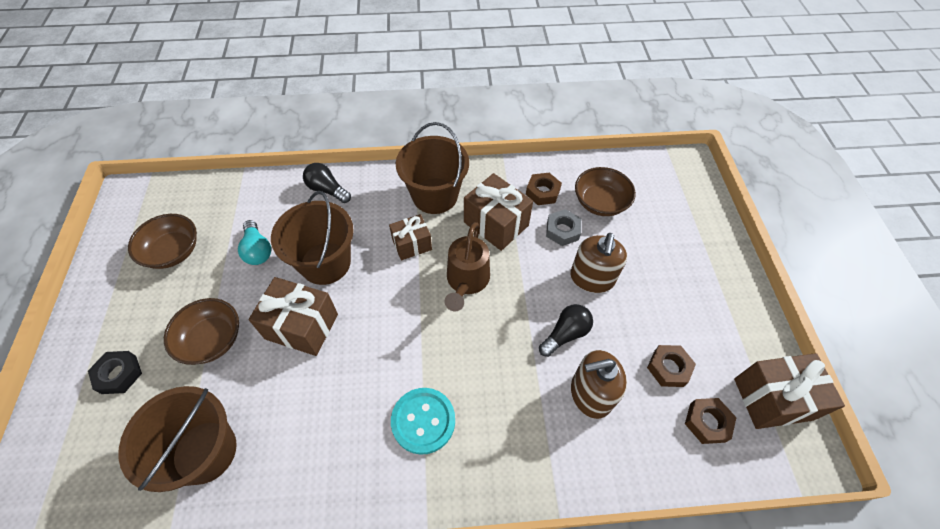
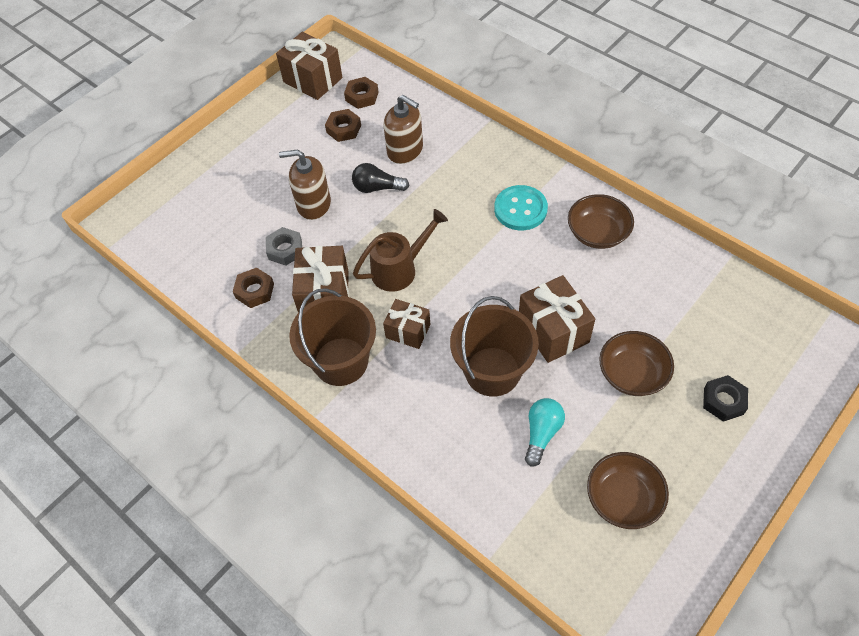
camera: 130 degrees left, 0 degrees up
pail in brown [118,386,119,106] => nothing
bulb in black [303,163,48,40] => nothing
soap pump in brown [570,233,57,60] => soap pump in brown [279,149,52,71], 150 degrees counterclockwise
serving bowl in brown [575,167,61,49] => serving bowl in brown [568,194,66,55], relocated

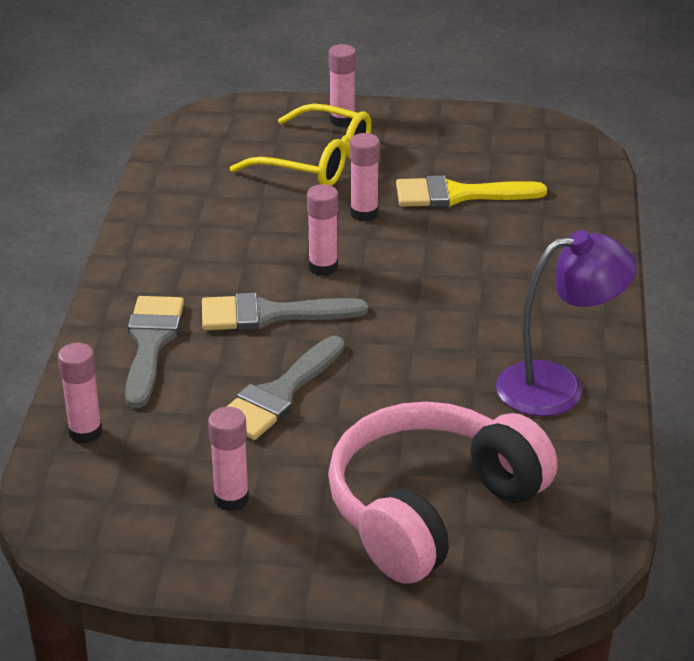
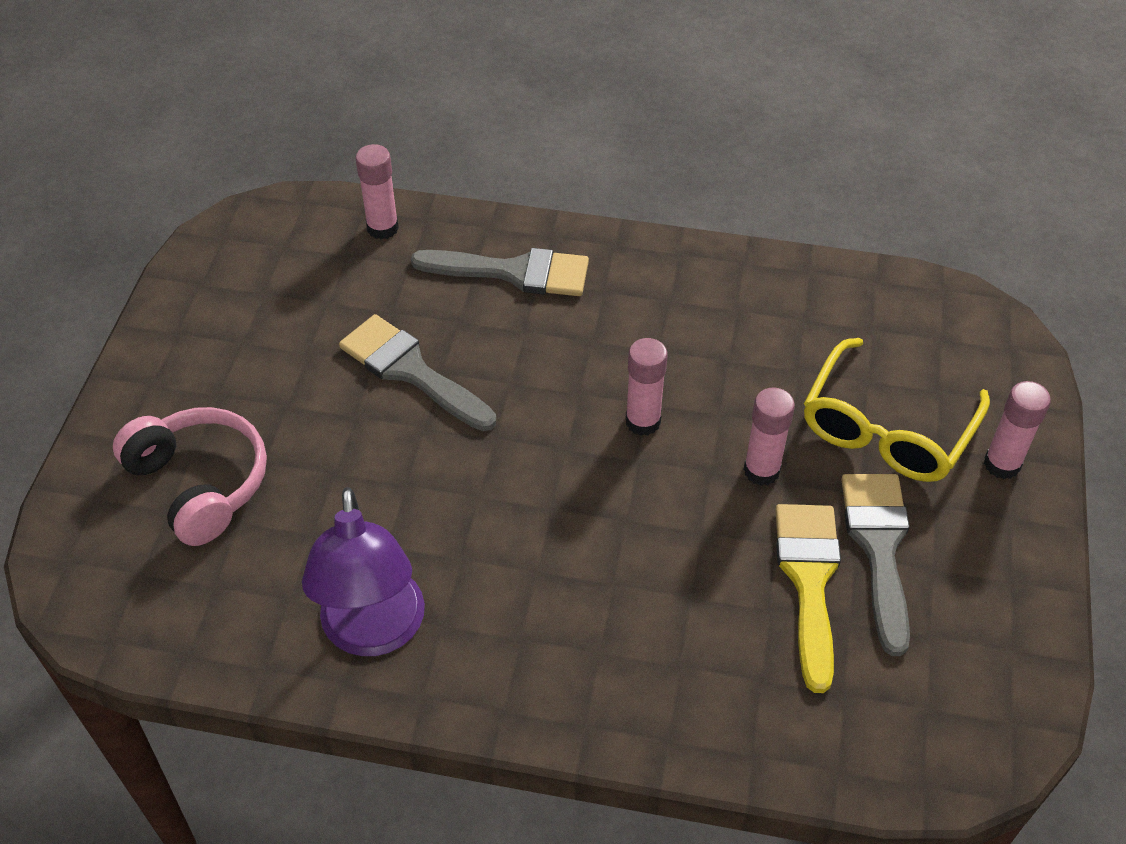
camera: 95 degrees right, 15 degrees up
paintbrush in ash-grey [202,293,166,38] => paintbrush in ash-grey [841,474,69,182], relocated
glue in rosy [208,407,41,104] => nothing
headset in rosy [328,402,230,182] => headset in rosy [113,407,154,139], x0.66

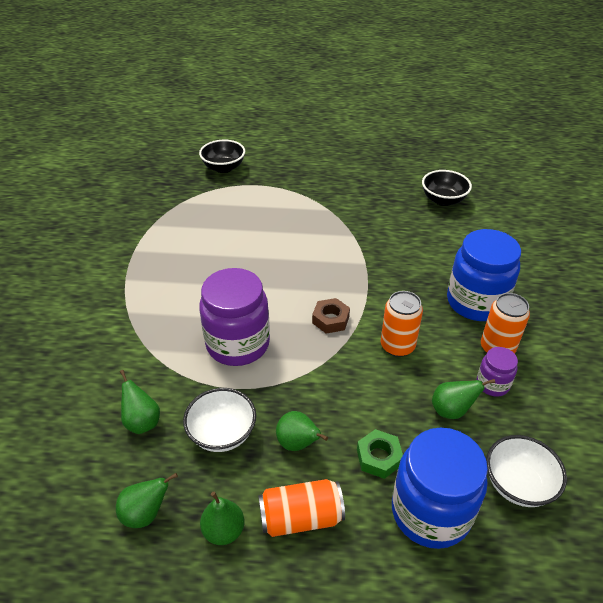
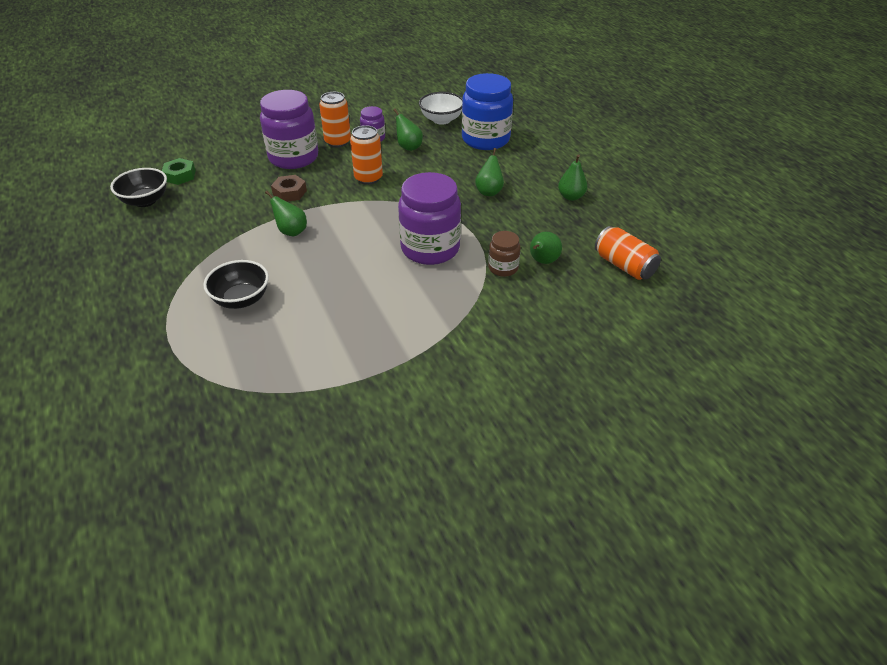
camera: 120 degrees left, 0 degrees up
toy pear in green [116,473,62,55] => toy pear in green [265,191,42,45], relocated
serving bowl in white [183,388,73,64] => nothing
serving bowl in black [199,140,46,33] => serving bowl in black [203,260,66,49], relocated
tin in orange [258,479,87,58] => tin in orange [595,226,66,54], relocated
hexagon nut in brown [312,298,38,36] => hexagon nut in brown [271,175,36,27], relocated
hexagon nut in green [357,429,46,50] => hexagon nut in green [162,158,34,27], relocated
jam jar in cobalt [447,229,74,92] => jam jar in violet [260,90,58,79]
nothing => jam jar in brown [488,231,33,46]

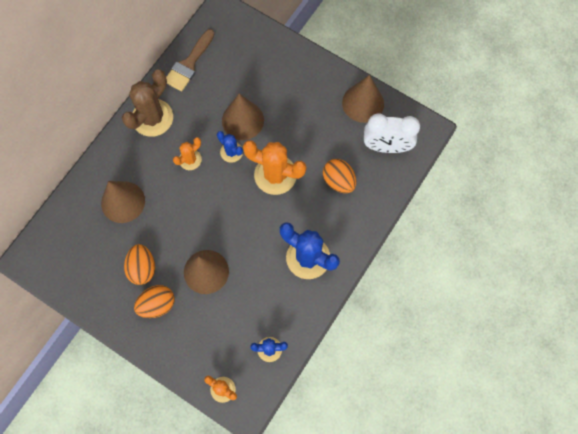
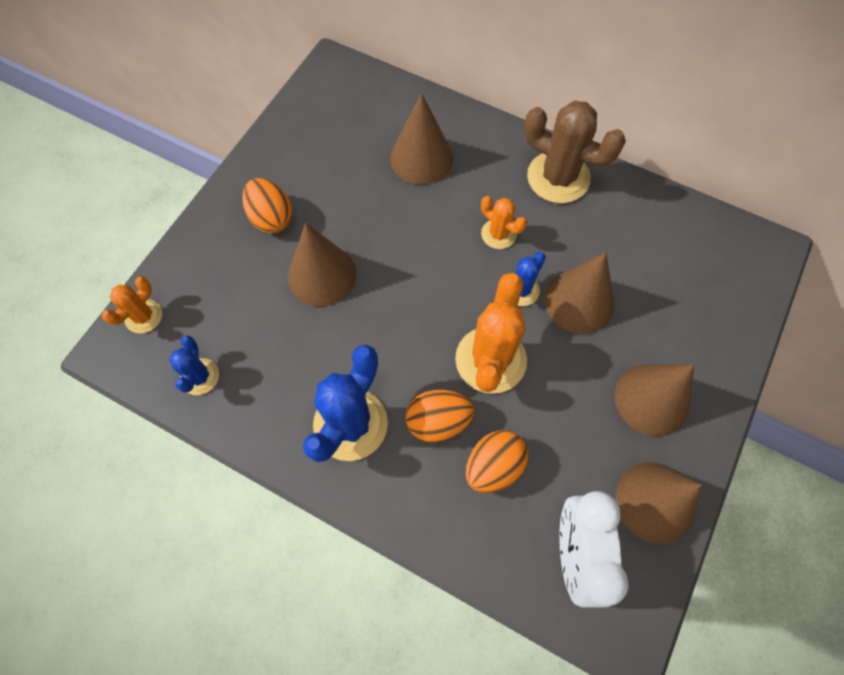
camera: 85 degrees right, 5 degrees down
egg shape in orange [124,244,31,41] => egg shape in orange [405,390,69,52], relocated
paintbrush in brown [166,29,49,63] => nothing
nothing => solid cone in brown [614,364,80,72]

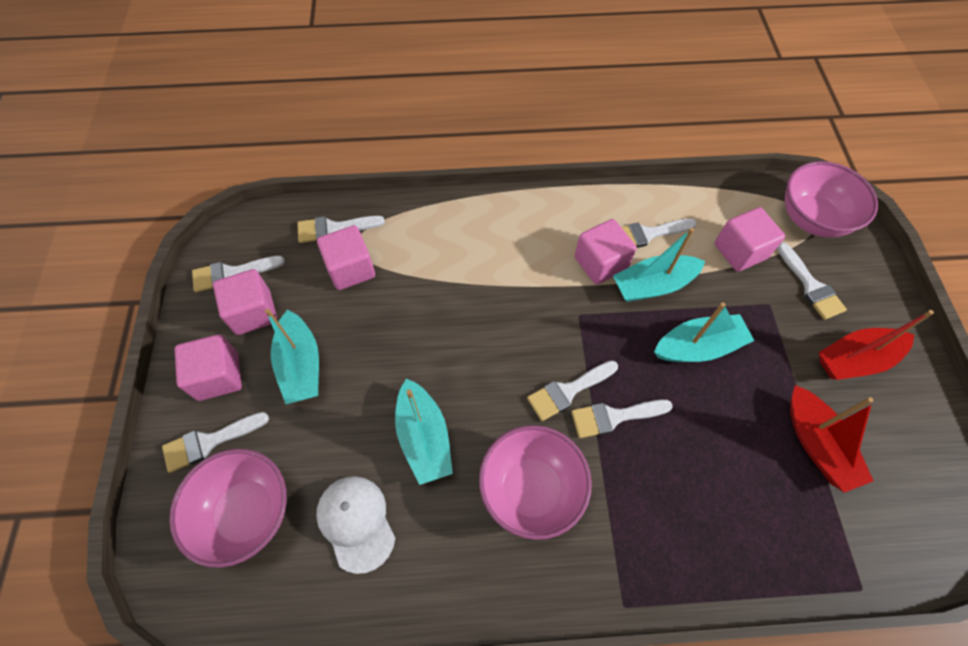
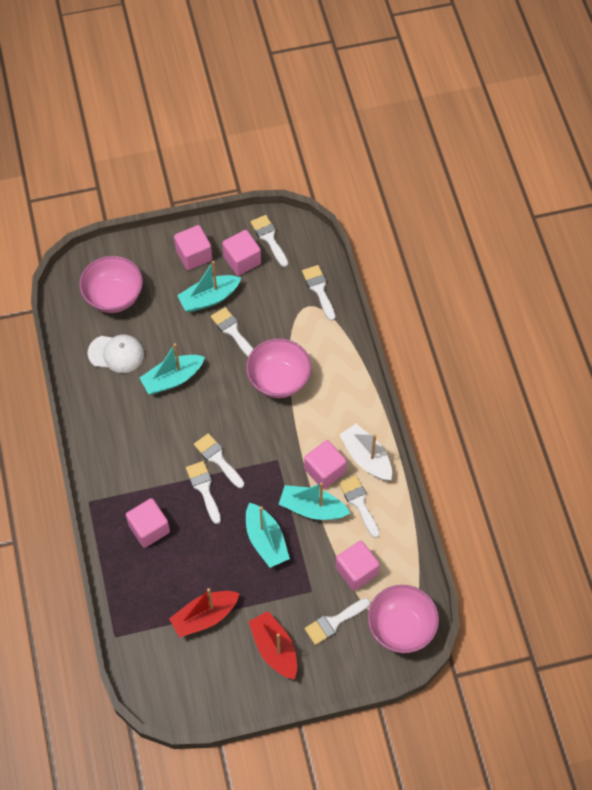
camera: 80 degrees right, 0 degrees up
paintbrush in white [162,412,107,61] => paintbrush in white [211,307,42,50], relocated
cap in white [316,476,79,98] => cap in white [88,335,56,38], 45 degrees clockwise
cube in rosy [317,225,58,65] => cube in rosy [126,498,44,50], relocated
serving bowl in rosy [479,425,113,115] => serving bowl in rosy [246,338,65,60], relocated
toy boat in aqua [613,228,92,74] => toy boat in aqua [279,483,71,37], 45 degrees counterclockwise
nothing => toy boat in white [340,424,52,57]

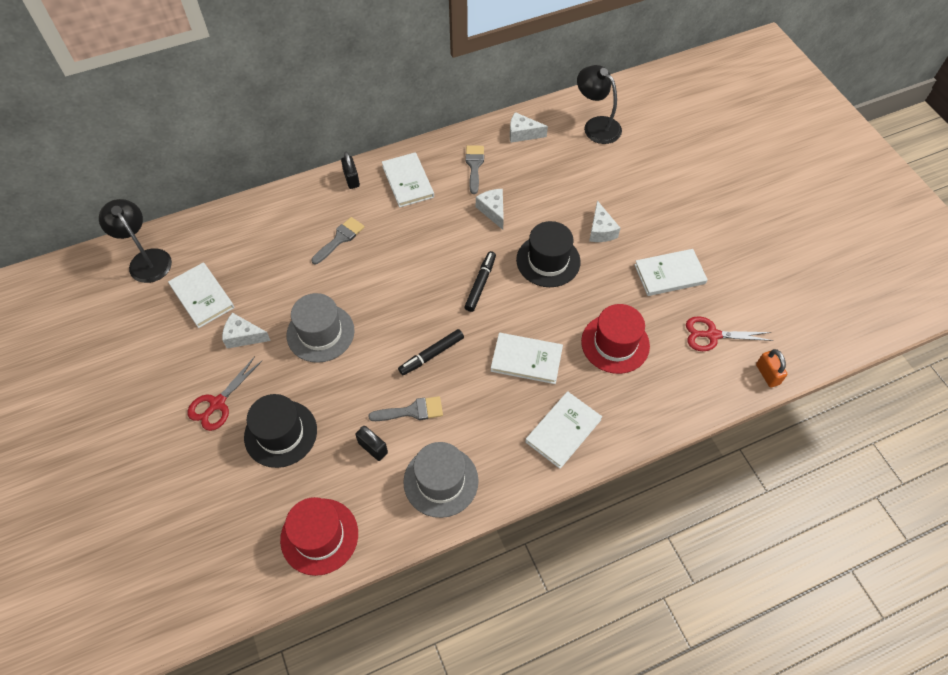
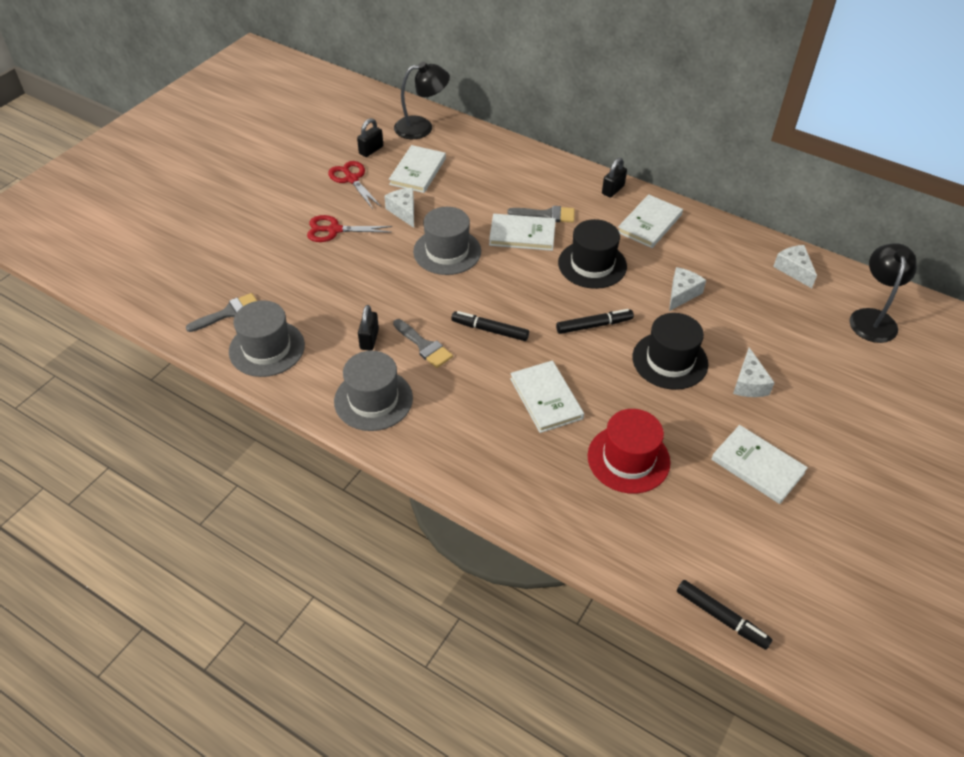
camera: 55 degrees right, 10 degrees down
desk lamp in black [99,199,73,84] => desk lamp in black [394,62,56,77], 60 degrees clockwise
hat in black [244,394,73,74] => hat in black [558,219,69,70], relocated
hat in red [280,497,78,79] => hat in ash-grey [229,300,76,77]
paintbrush in ash-grey [466,145,18,49] => paintbrush in ash-grey [186,293,71,39], relocated
hardcover in white [525,391,77,78] => hardcover in white [489,214,67,37], relocated
piece of cheese in white [589,200,31,42] => piece of cheese in white [733,347,42,50], 45 degrees counterclockwise
scissors in red [686,316,87,35] => scissors in red [328,161,53,48], relocated
padlock in orange [756,349,31,39] => marker in black [677,580,96,70]
nothing => padlock in black [357,118,26,39]

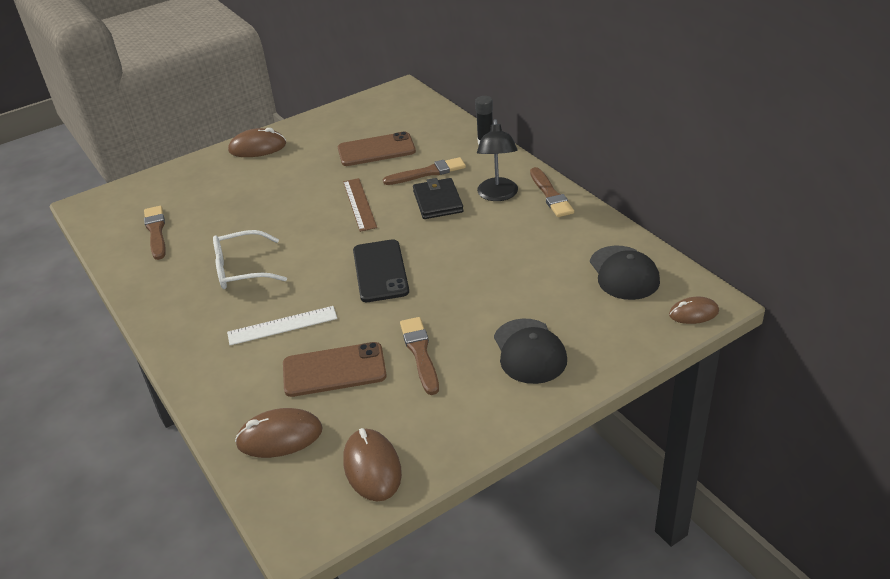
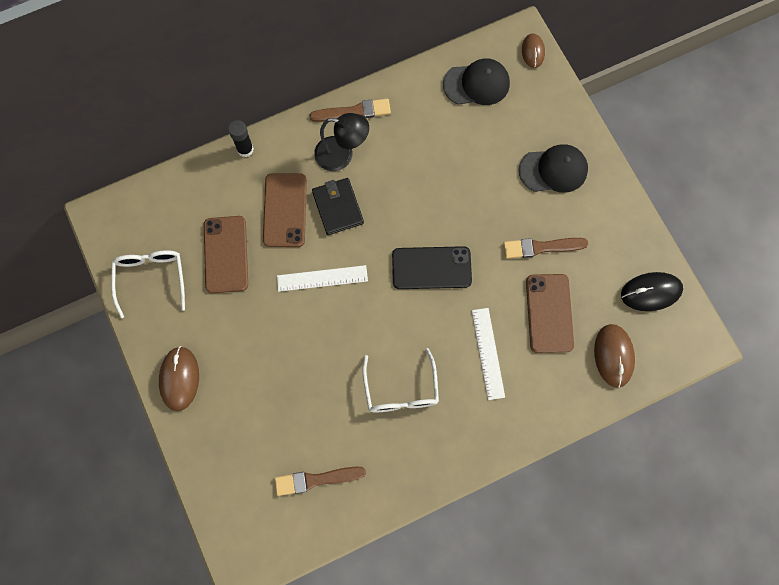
camera: 85 degrees left, 35 degrees up
ruler in brown [343,178,34,54] => ruler in white [277,265,91,27]
PC mouse in brown [343,428,59,74] => PC mouse in black [621,272,62,39]
paintbrush in brown [383,157,83,28] => smartphone in brown [263,173,44,74]
card wallet in black [413,178,50,41] => card wallet in black [312,178,52,57], 75 degrees clockwise
nothing => spectacles in white [111,250,74,68]

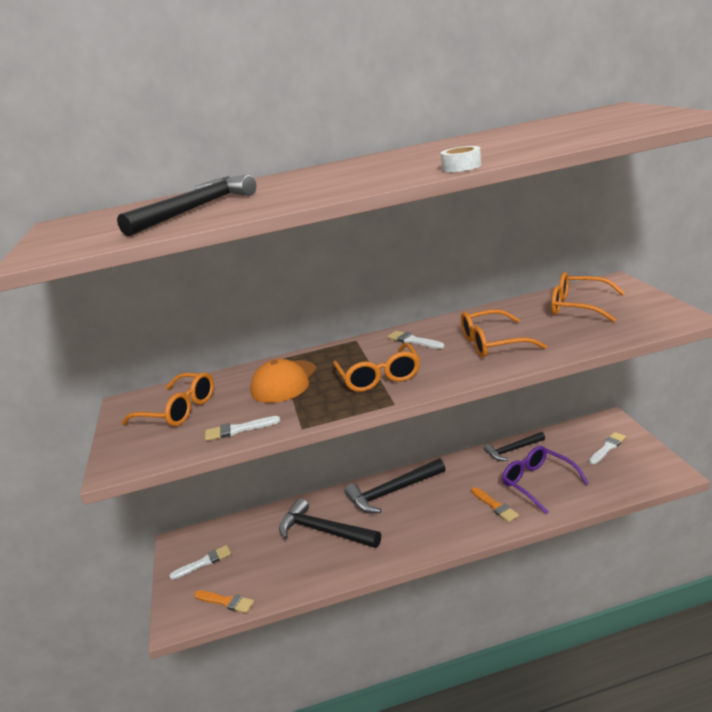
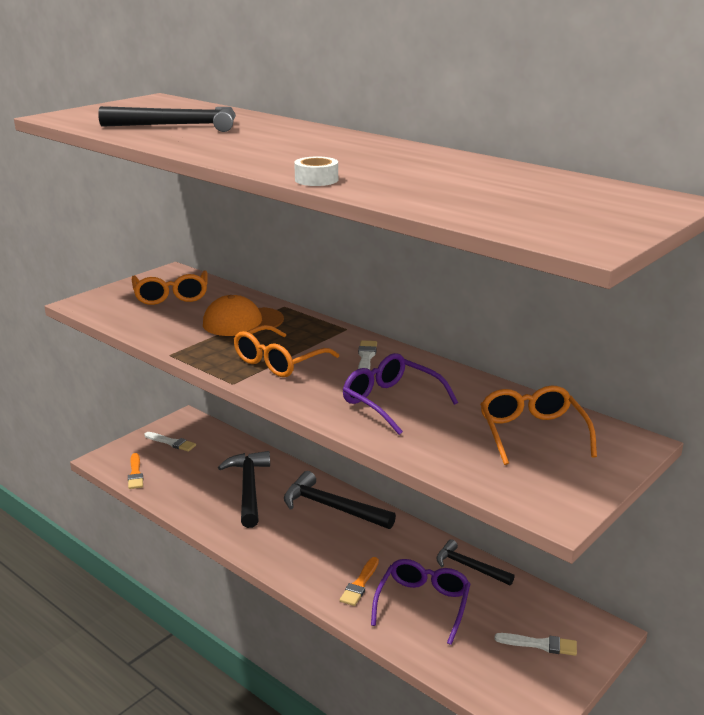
camera: 50 degrees right, 0 degrees up
paintbrush in white [205,416,76,25] => nothing
spectacles in orange [461,309,86,48] => spectacles in violet [343,353,115,82]

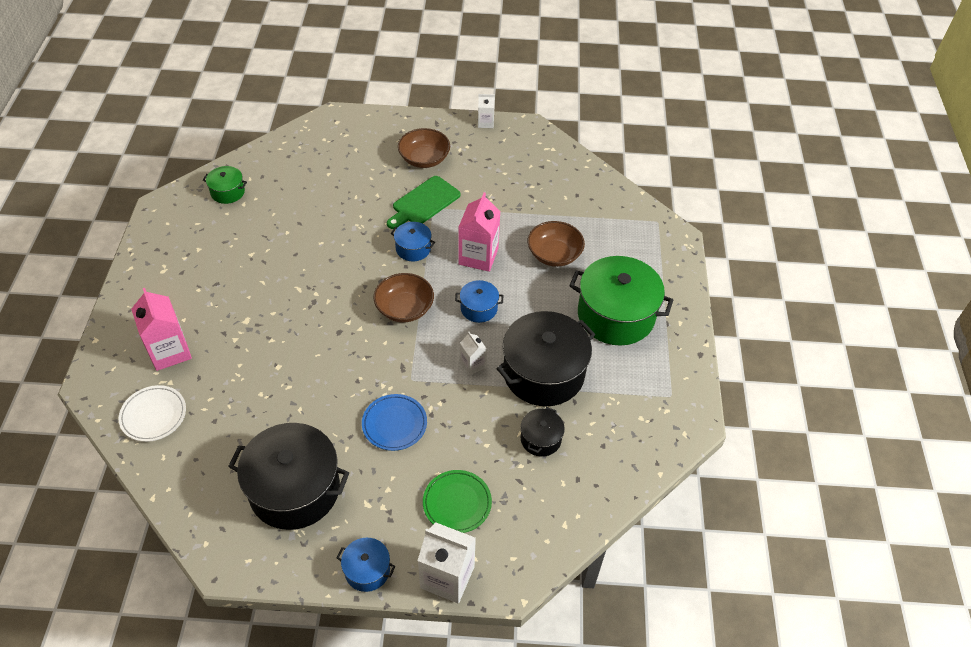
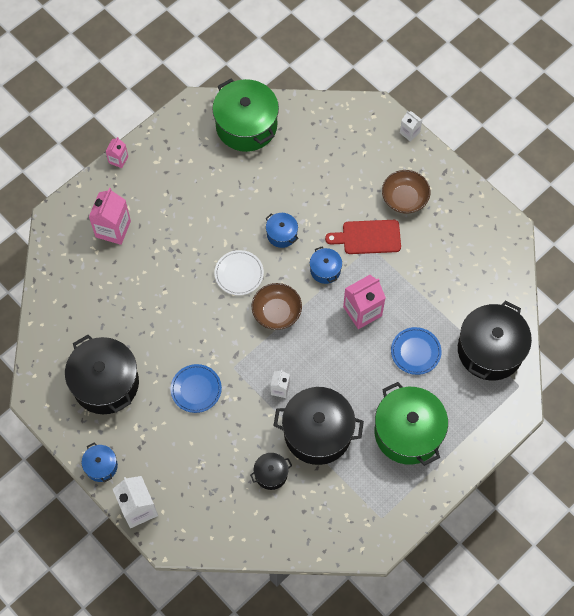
camera: 45 degrees right, 15 degrees up
flat dish in white [119,385,67,57] => flat dish in white [215,250,49,45], relocated
cooking pot in green [203,166,44,38] => cooking pot in green [212,78,67,74], x2.10
bread board in green [387,176,74,53] => bread board in red [325,220,76,34]
flat dish in green [423,470,69,63] => nothing
cooking pot in cobalt [455,280,48,43] => cooking pot in cobalt [265,213,34,35], relocated
carton in white [478,94,17,34] => carton in white [400,111,22,31], relocated
serving bowl in brown [528,221,57,46] => flat dish in cobalt [391,327,50,48]
nothing => carton in rosy [106,137,22,31]
nothing => cooking pot in black [458,301,74,79]

